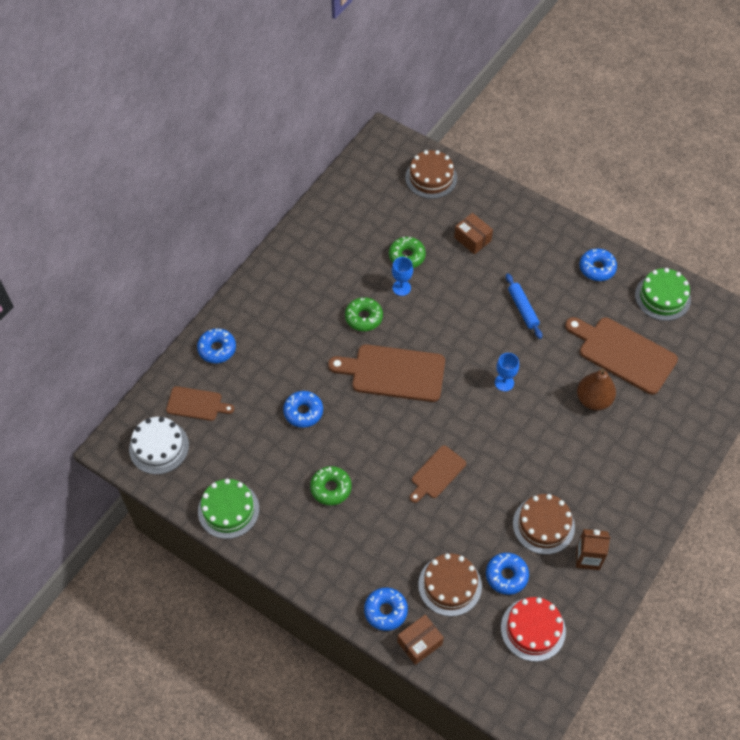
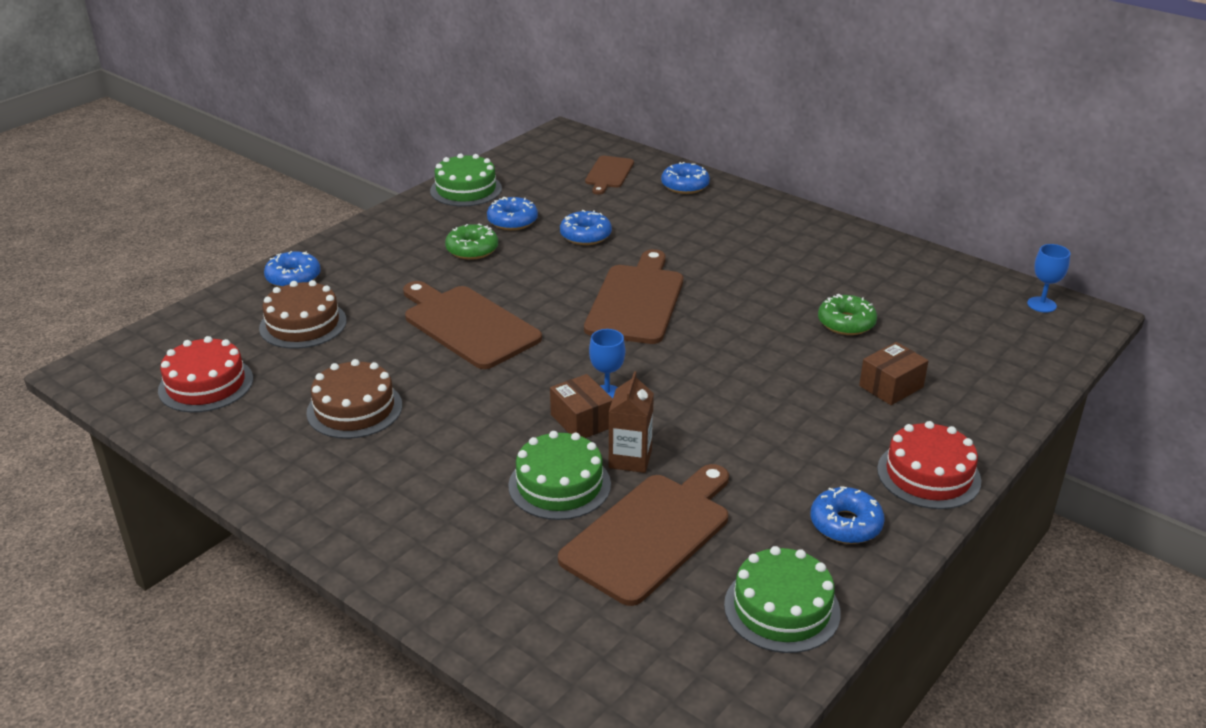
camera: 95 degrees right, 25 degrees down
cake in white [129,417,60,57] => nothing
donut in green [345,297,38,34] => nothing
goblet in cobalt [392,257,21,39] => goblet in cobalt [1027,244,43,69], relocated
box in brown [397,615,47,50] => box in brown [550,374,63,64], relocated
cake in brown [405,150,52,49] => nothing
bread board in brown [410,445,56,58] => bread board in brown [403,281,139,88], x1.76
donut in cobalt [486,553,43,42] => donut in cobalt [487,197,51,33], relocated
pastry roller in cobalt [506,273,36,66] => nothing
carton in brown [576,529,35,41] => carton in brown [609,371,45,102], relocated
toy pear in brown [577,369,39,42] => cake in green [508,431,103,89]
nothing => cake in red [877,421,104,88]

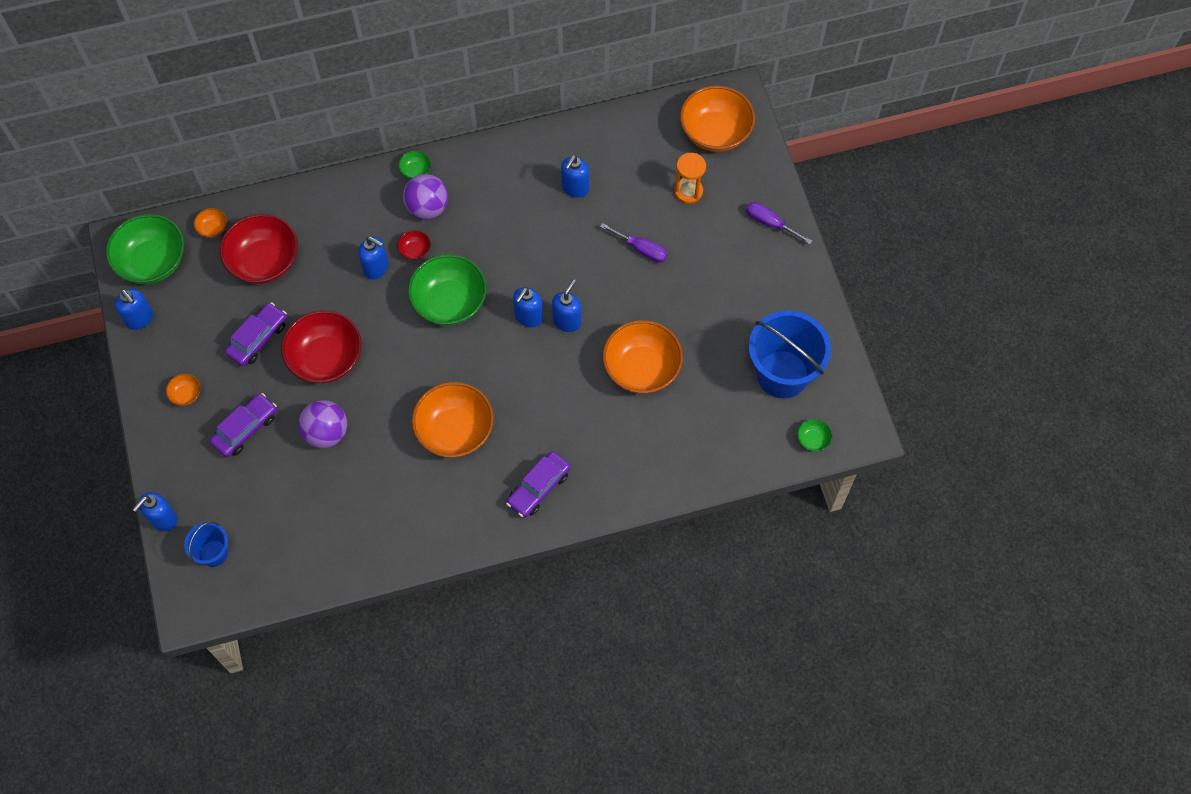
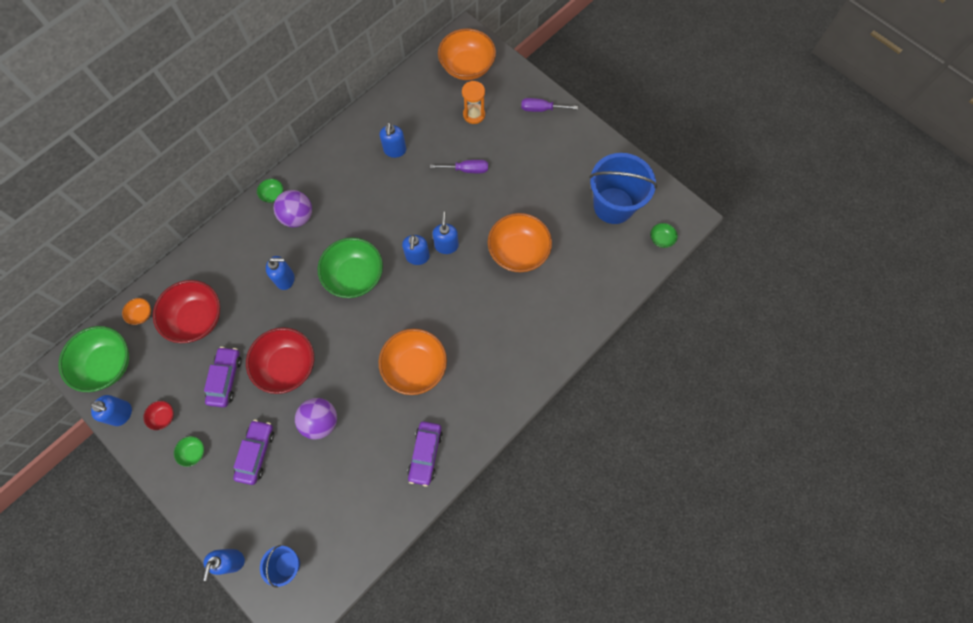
camera: 30 degrees left, 5 degrees up
serving bowl in orange [166,374,35,32] => serving bowl in green [174,436,30,31]
serving bowl in red [397,230,34,30] => serving bowl in red [143,401,31,29], relocated
automobile in violet [506,451,64,67] => automobile in violet [407,421,36,66], relocated

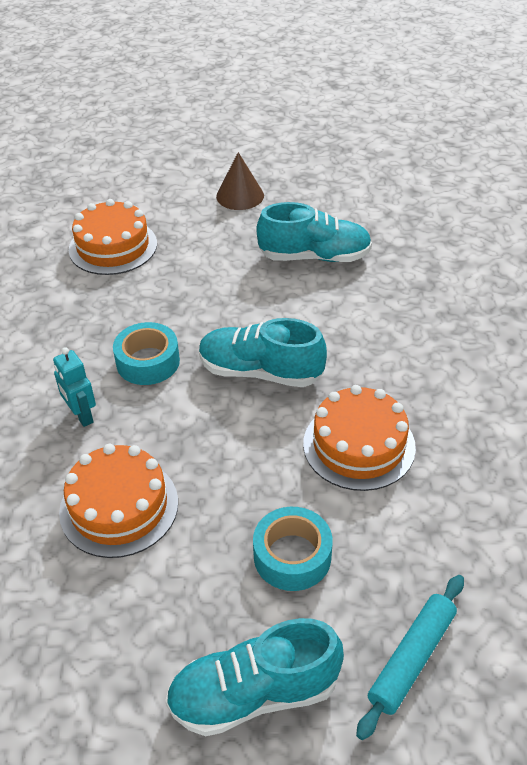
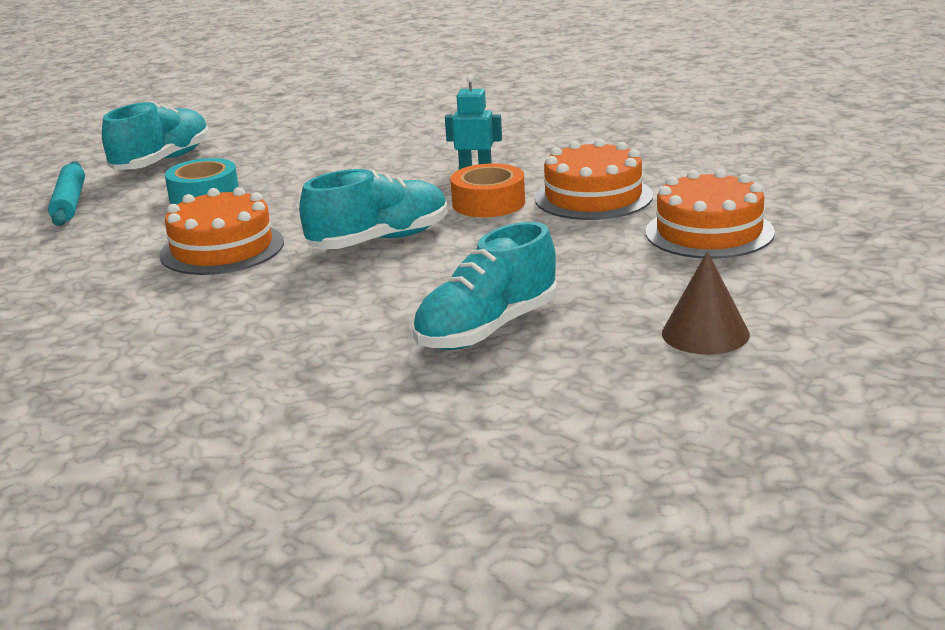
camera: 135 degrees right, 20 degrees down
cake in orange [59,444,119,114] => cake in orange [535,139,118,81], relocated
roll of tape in aqua [113,322,67,63] => roll of tape in orange [450,163,75,54]

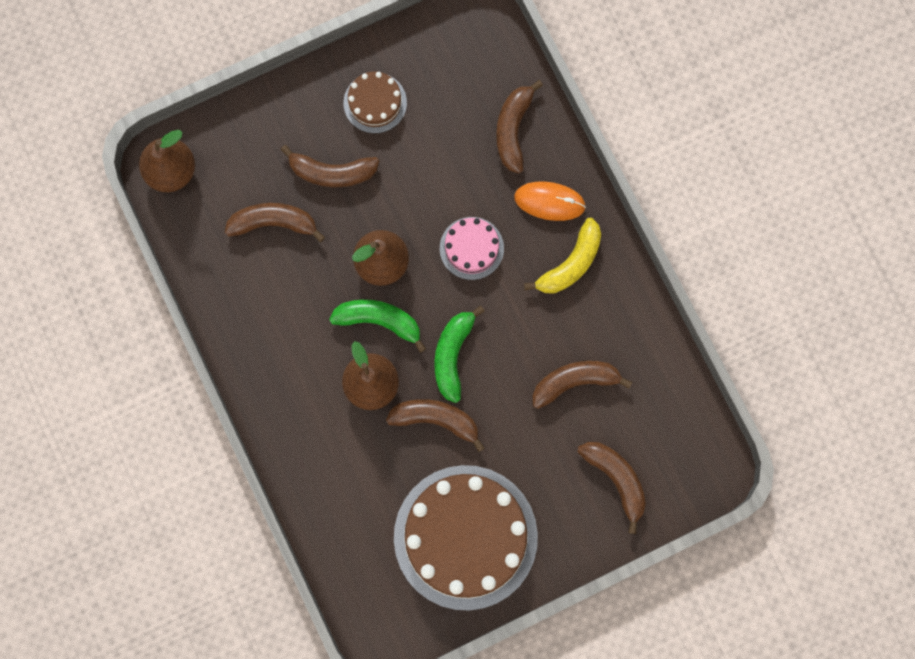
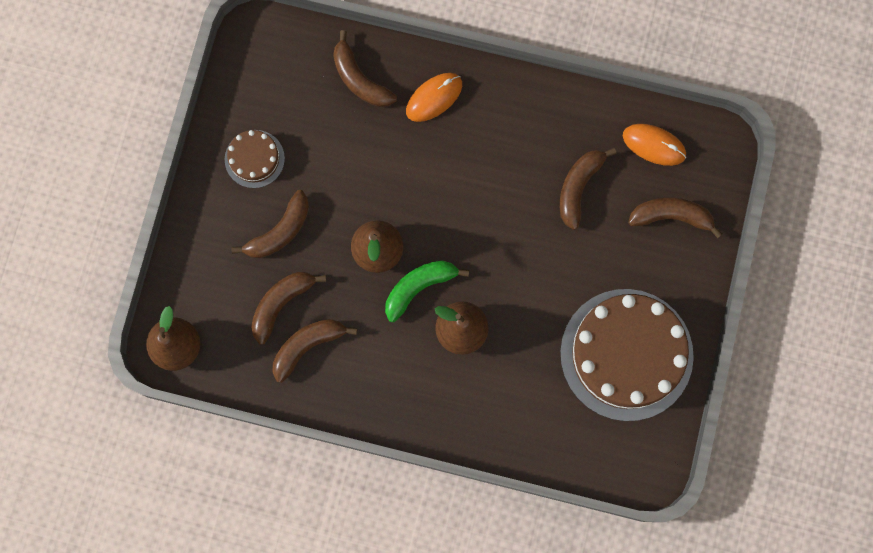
camera: 50 degrees left, 0 degrees up
banana in brown [386,399,99,53] => banana in brown [273,319,84,64], relocated
banana in green [434,305,51,98] => nothing
cake in rosy [440,217,64,63] => nothing
banana in bright yellow [524,218,77,75] => nothing
nothing => PC mouse in orange [623,124,63,42]

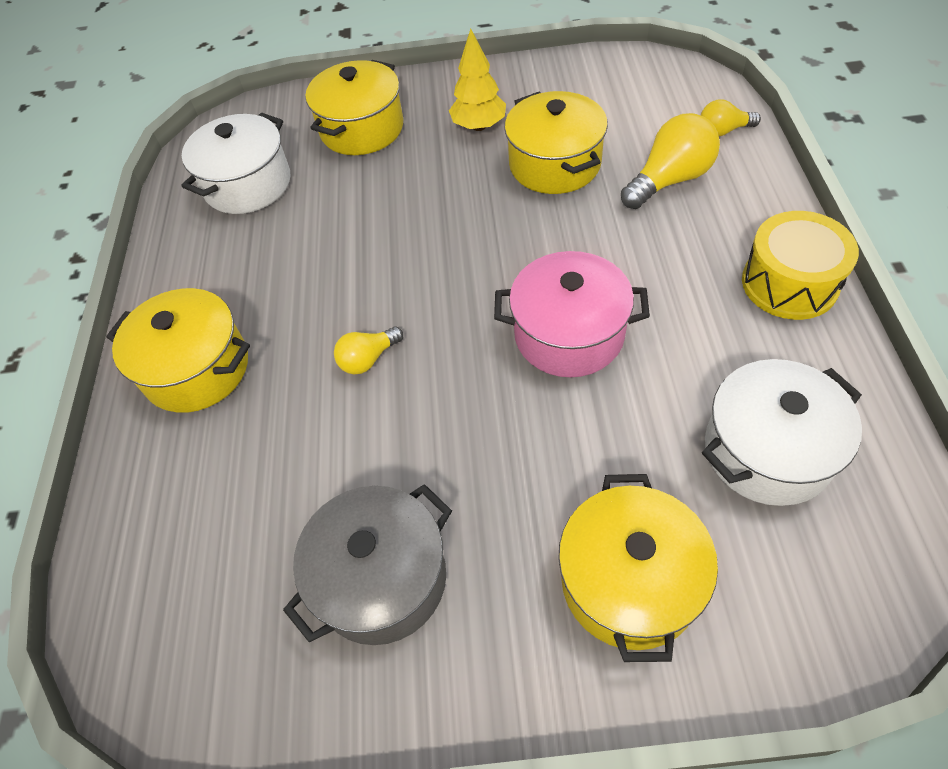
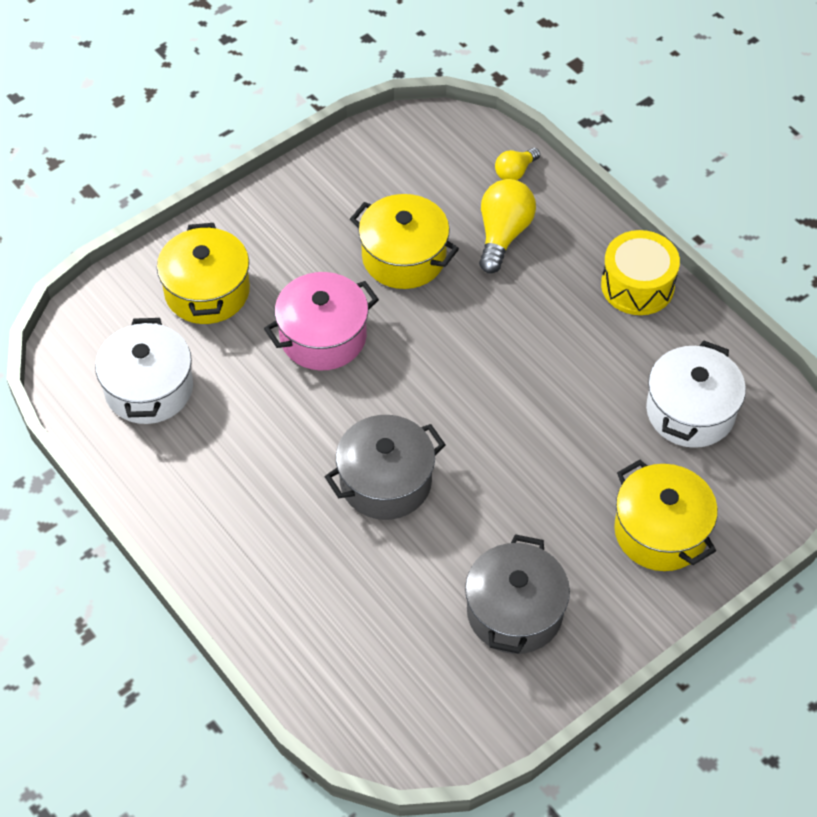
camera: 40 degrees left, 0 degrees up
cooking pot in bright yellow [106,288,144,125] => nothing
bulb in bright yellow [334,327,69,47] => cooking pot in ash-grey [325,415,121,105]
toy tree in bright yellow [449,29,57,102] => nothing
cooking pot in rosy [494,251,156,126] => cooking pot in rosy [264,272,115,98], relocated

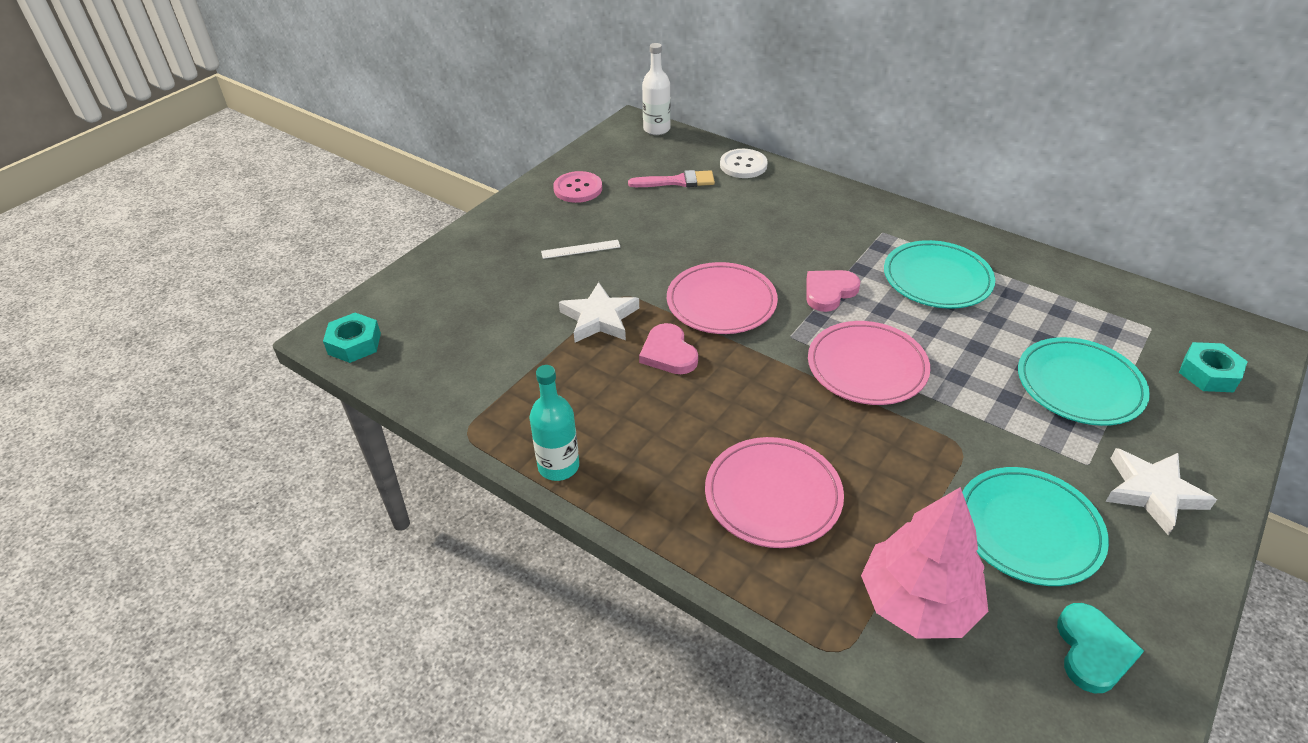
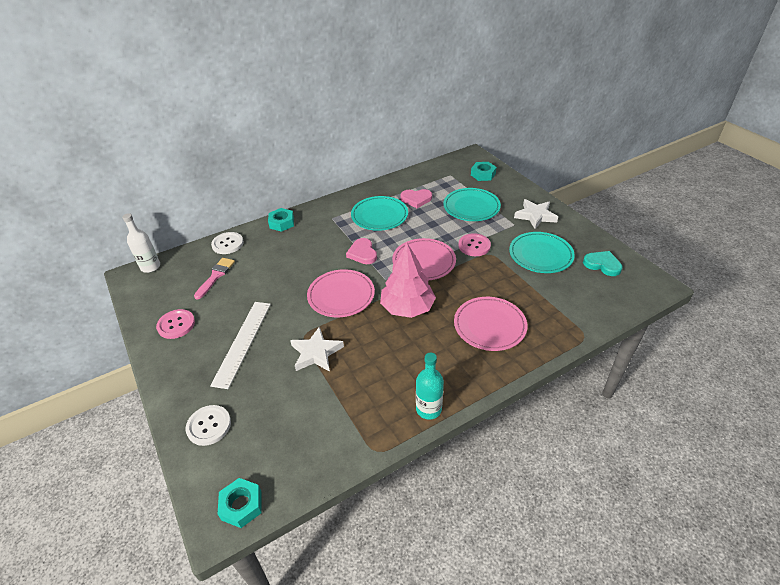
camera: 65 degrees left, 0 degrees up
ruler in white [541,240,79,19] => ruler in white [210,302,61,87], x2.00
love heart in rosy [639,323,59,51] => love heart in rosy [401,189,31,19], relocated
toy tree in rosy [861,487,127,152] => toy tree in rosy [380,243,56,75], relocated
nothing => sewing button in white [186,405,45,41]
nothing => hexagon nut in aqua [268,208,26,24]
nothing => sewing button in rosy [458,233,33,23]

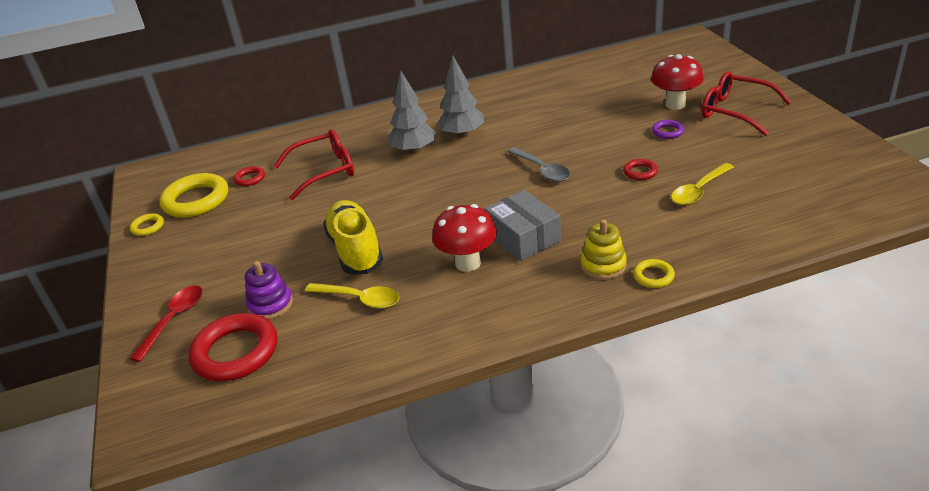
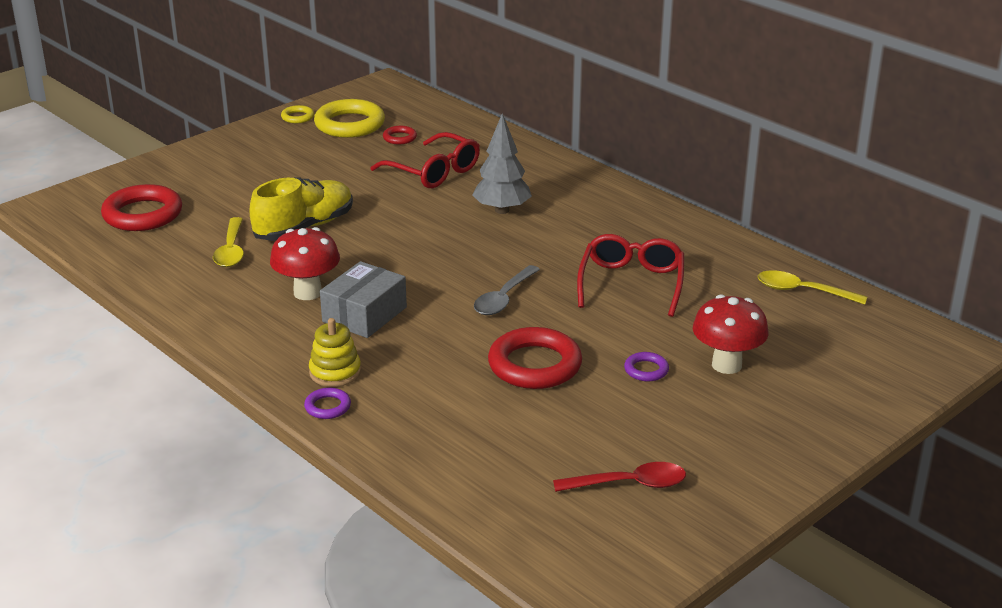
camera: 60 degrees right, 5 degrees down
teaspoon in red [130,285,72,77] => teaspoon in red [553,462,133,30], relocated
ring stacker in violet [245,261,48,59] => nothing
toy tree in ash-grey [437,55,47,83] => nothing
torus in red [623,159,35,21] => torus in red [488,327,94,62], x2.11
torus in bright yellow [633,259,42,29] => torus in violet [304,388,47,31]
teaspoon in bright yellow [671,163,63,42] => teaspoon in bright yellow [758,270,109,35], relocated
spectacles in red [701,71,91,65] => spectacles in red [577,234,107,83], relocated

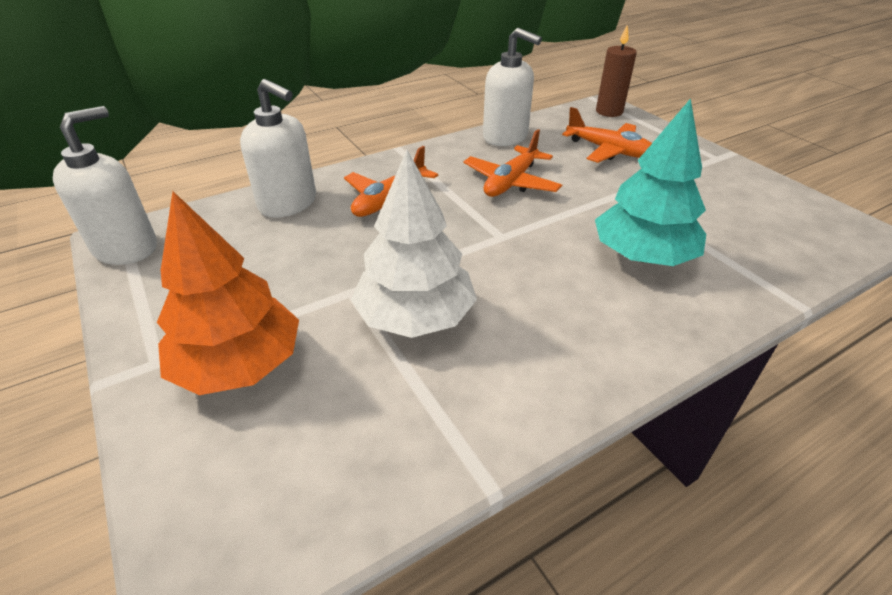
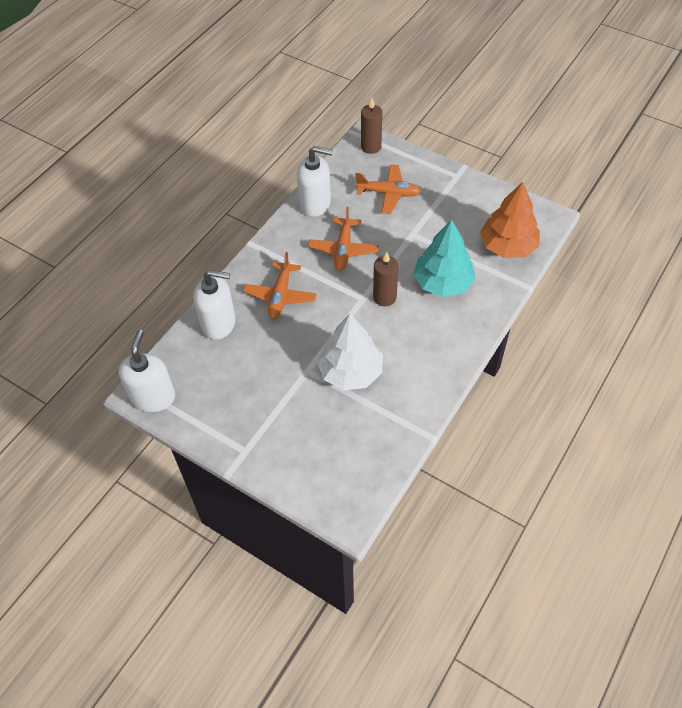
camera: 25 degrees left, 15 degrees up
toy tree in orange [157,191,142,204] => toy tree in orange [480,182,60,76], relocated
nothing => wax candle in brown [373,252,26,54]

